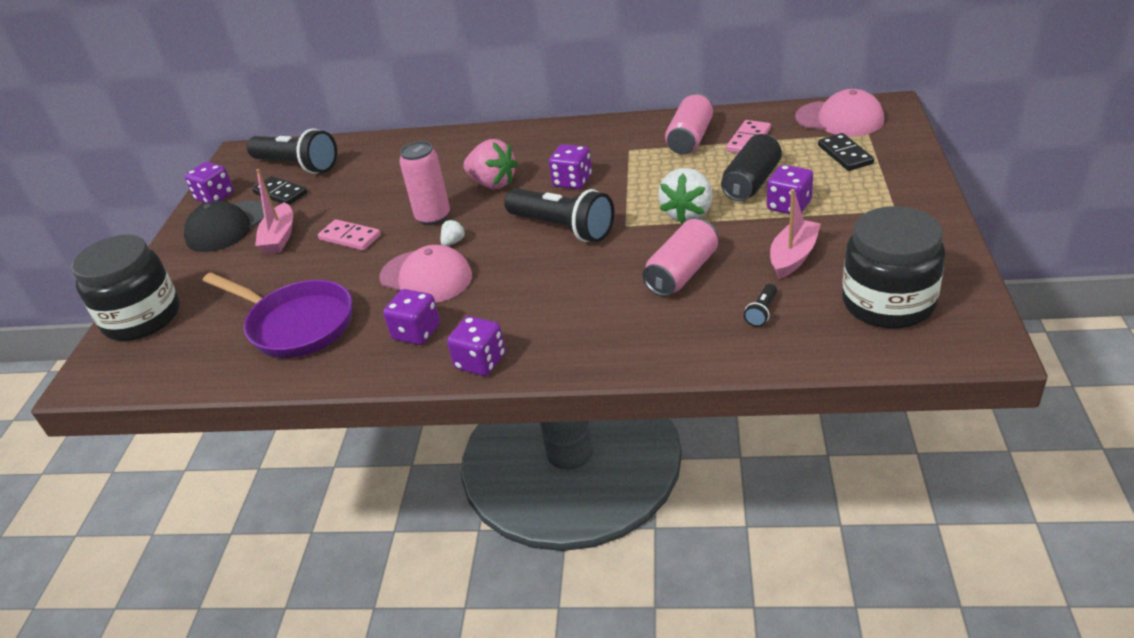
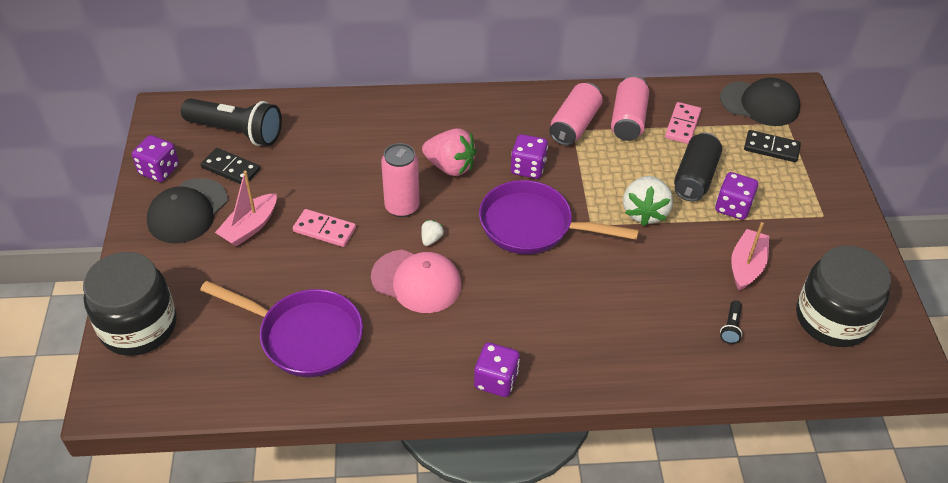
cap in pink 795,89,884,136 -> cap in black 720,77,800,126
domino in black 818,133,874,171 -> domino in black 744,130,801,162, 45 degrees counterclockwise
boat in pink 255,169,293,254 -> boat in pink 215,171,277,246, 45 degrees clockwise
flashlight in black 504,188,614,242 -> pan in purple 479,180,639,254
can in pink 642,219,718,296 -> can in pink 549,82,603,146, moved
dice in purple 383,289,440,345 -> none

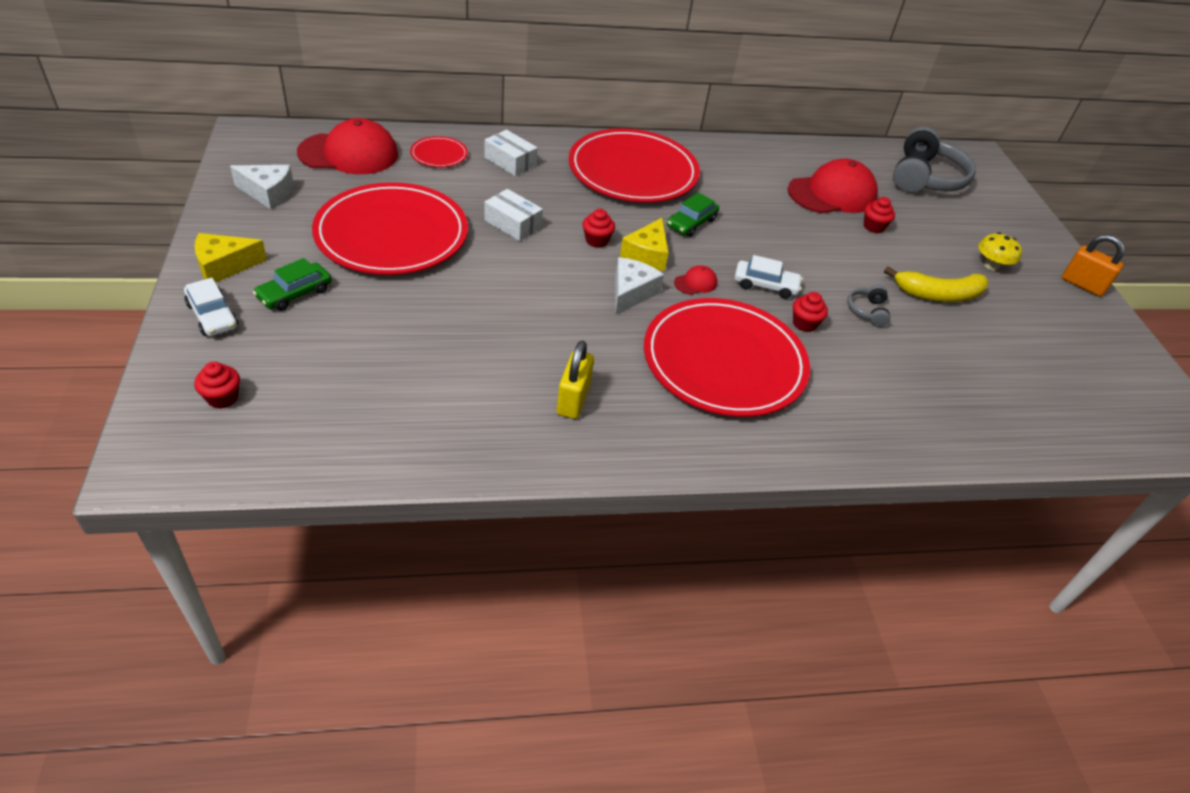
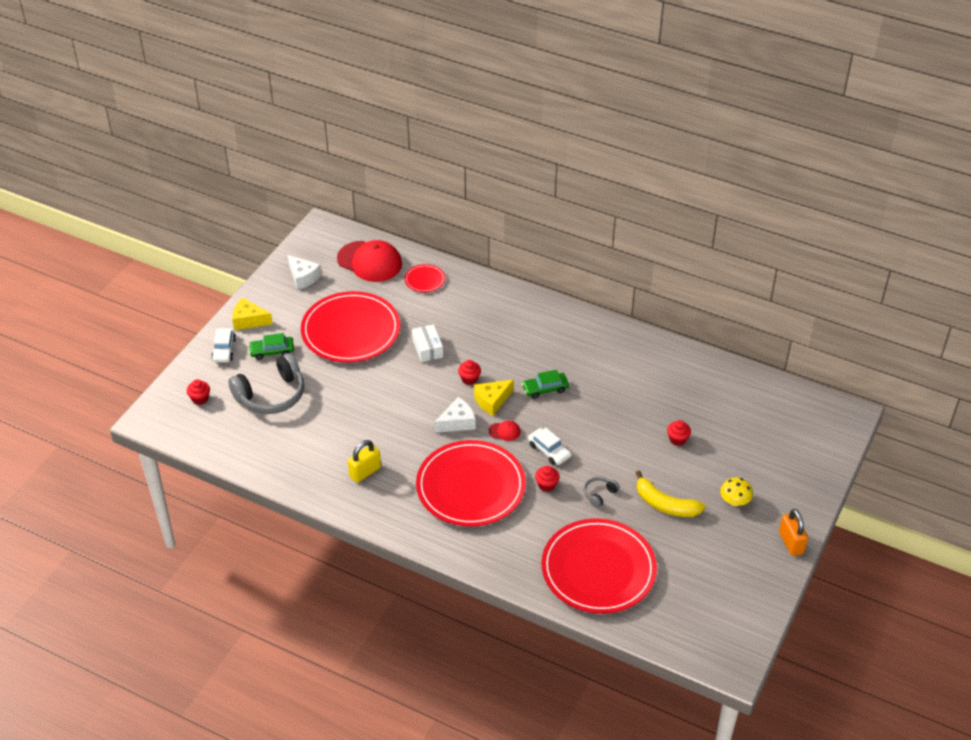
headphones in grey 893,127,976,193 -> headphones in grey 228,353,304,414, moved
plate in red 569,129,700,202 -> plate in red 541,518,657,614, moved
box in white 485,130,537,176 -> none
cap in red 788,159,878,213 -> none

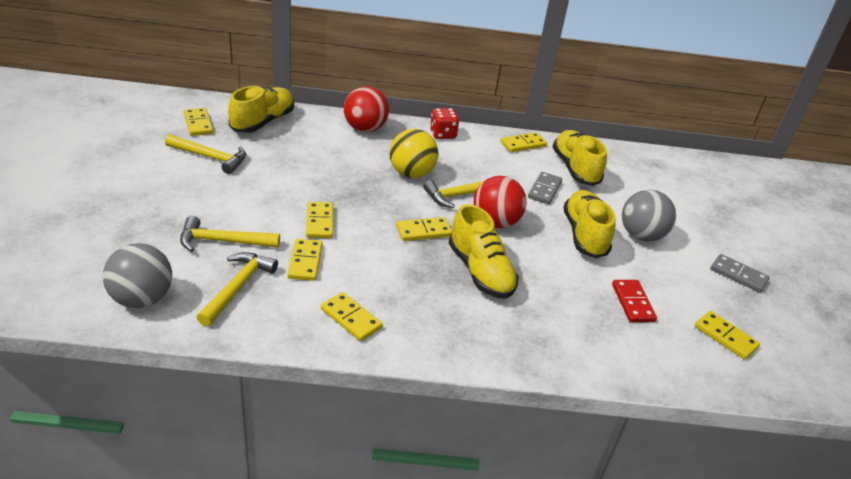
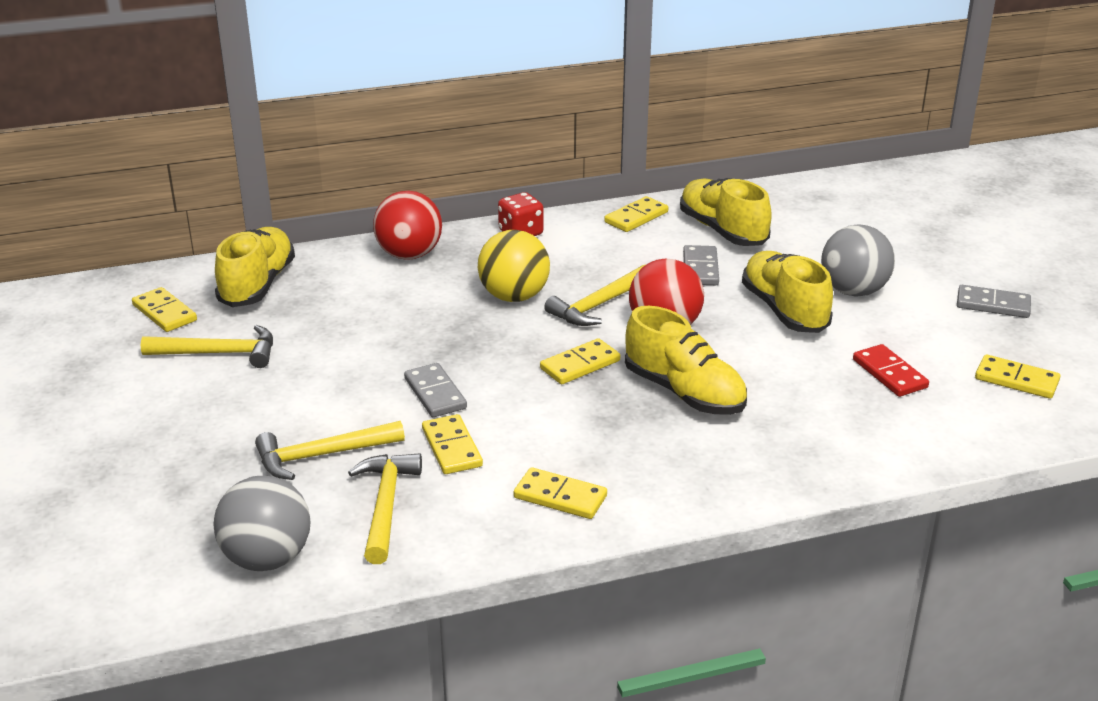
domino in yellow 306,202,333,238 -> domino in grey 404,363,467,417

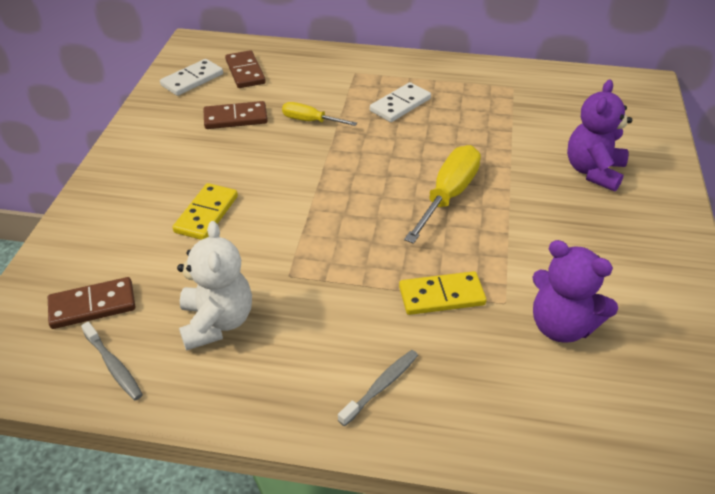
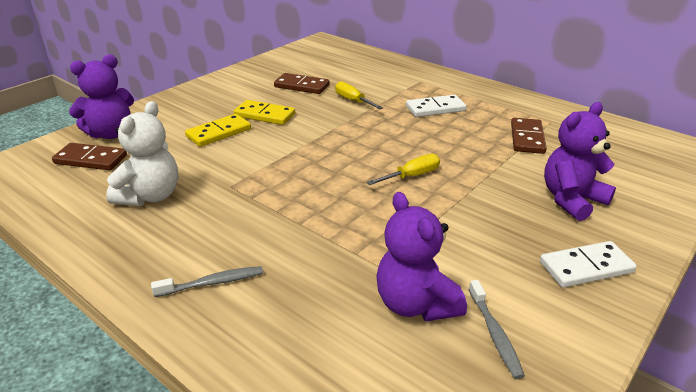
domino in brown 225,50,266,88 -> domino in brown 511,118,547,154, moved
domino in white 160,59,223,96 -> domino in white 540,241,637,288, moved
screwdriver in yellow 404,145,481,244 -> screwdriver in yellow 367,154,440,185, x0.59
domino in yellow 399,271,487,315 -> domino in yellow 234,100,295,125, moved
toothbrush in grey 81,322,143,400 -> toothbrush in grey 468,280,525,379, moved
none -> teddy bear in purple 69,54,134,139

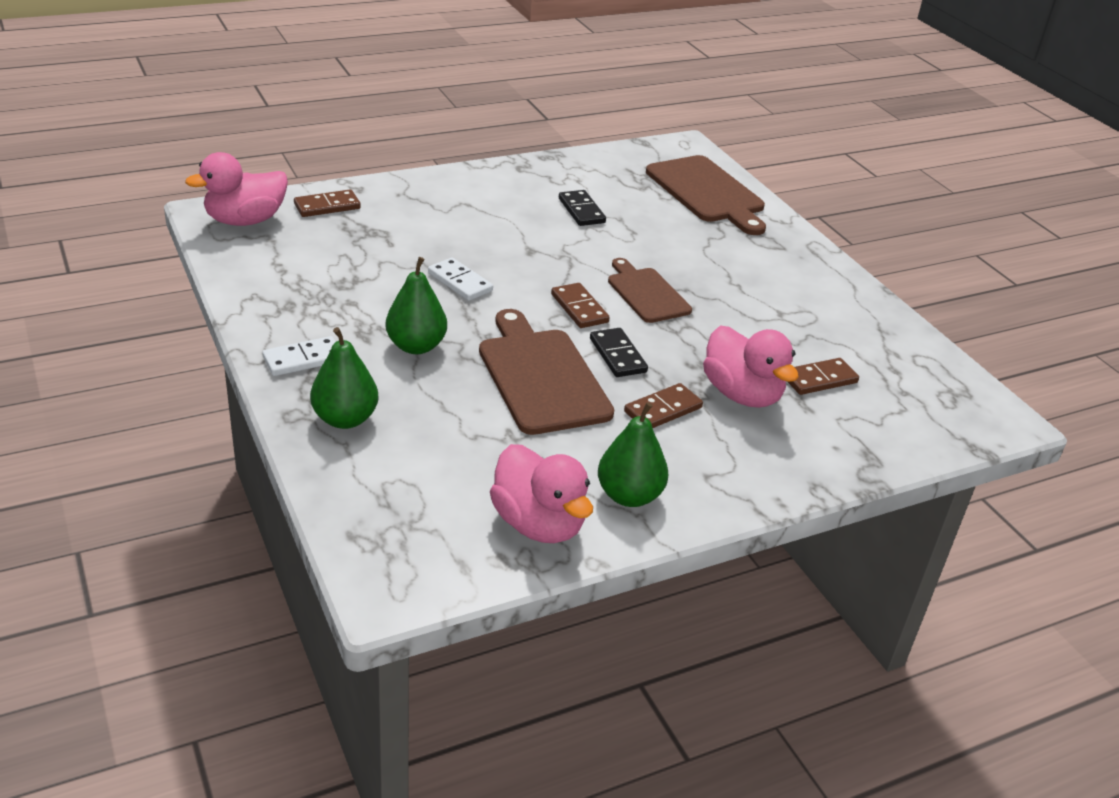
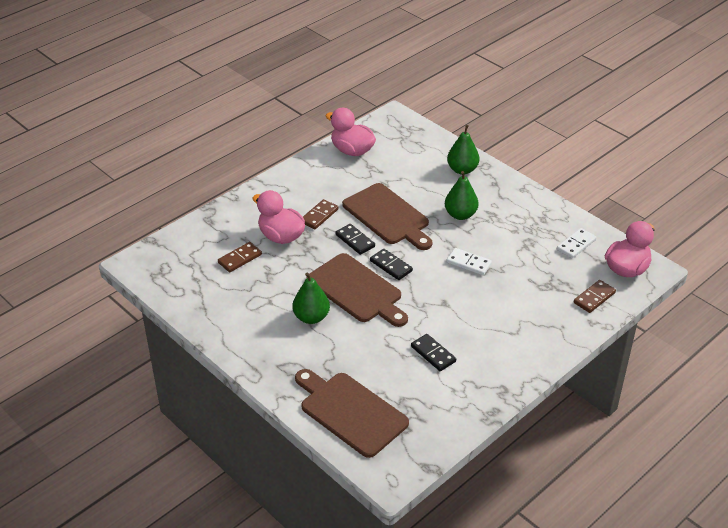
cutting board in brown 608,258,692,323 -> cutting board in brown 306,253,408,327, x1.58
domino in brown 551,283,610,328 -> domino in black 370,249,413,280
domino in white 262,336,336,376 -> domino in white 557,228,596,259, moved
pear in green 598,402,668,507 -> pear in green 292,272,330,324, moved

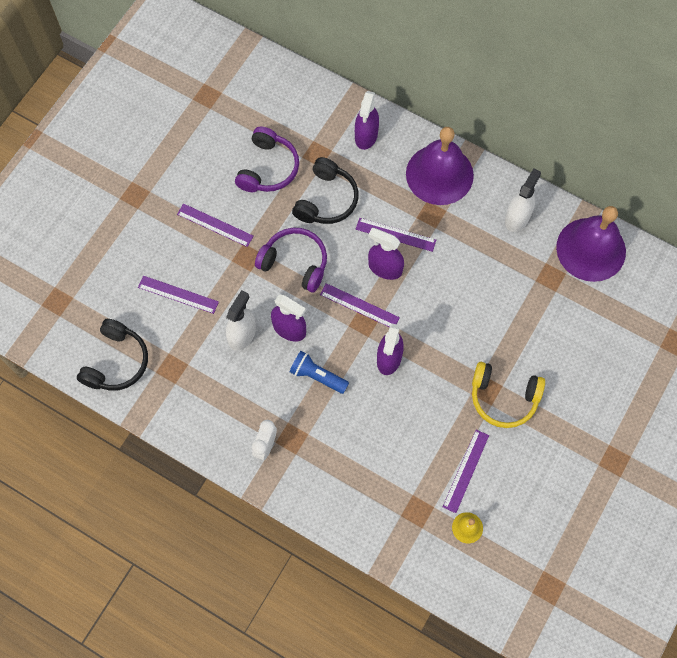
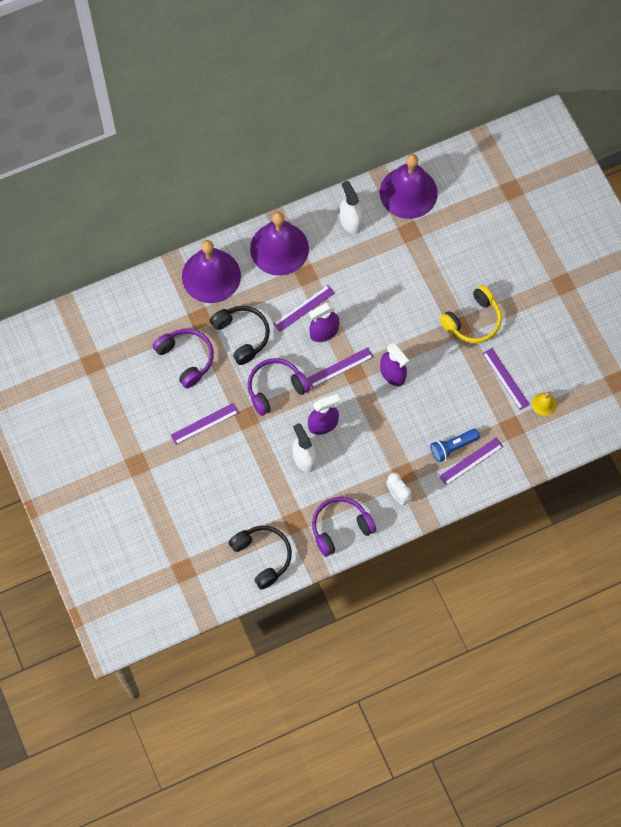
spray bottle in purple 355,91,379,150 -> bell in purple 182,240,241,303
ruler in purple 138,276,219,314 -> ruler in purple 439,438,503,486, moved
flashlight in blue 290,351,349,394 -> flashlight in blue 430,429,480,462, moved
none -> headphones in purple 312,497,376,557

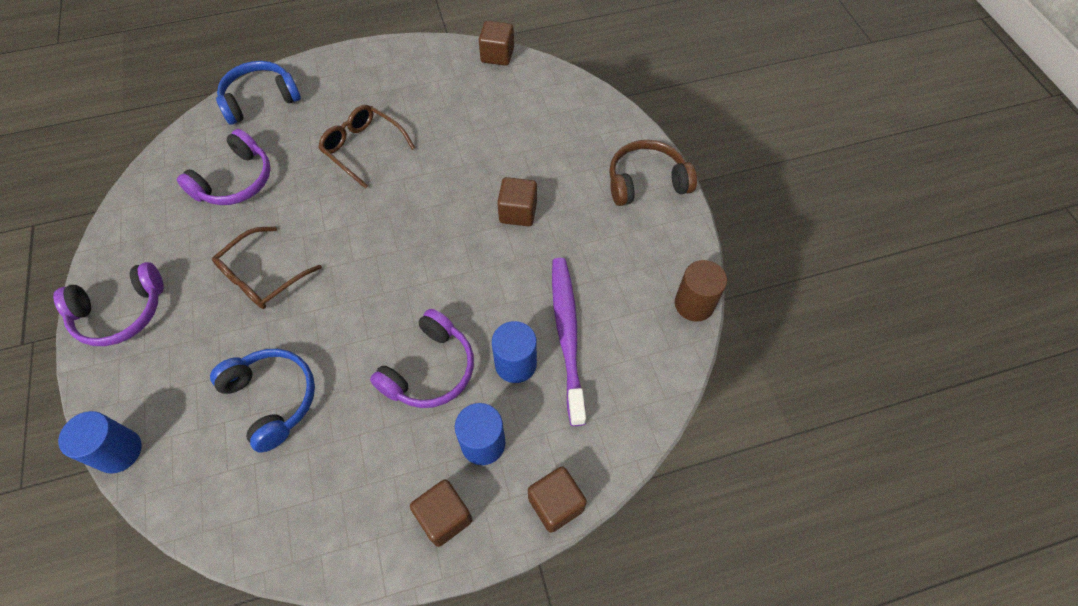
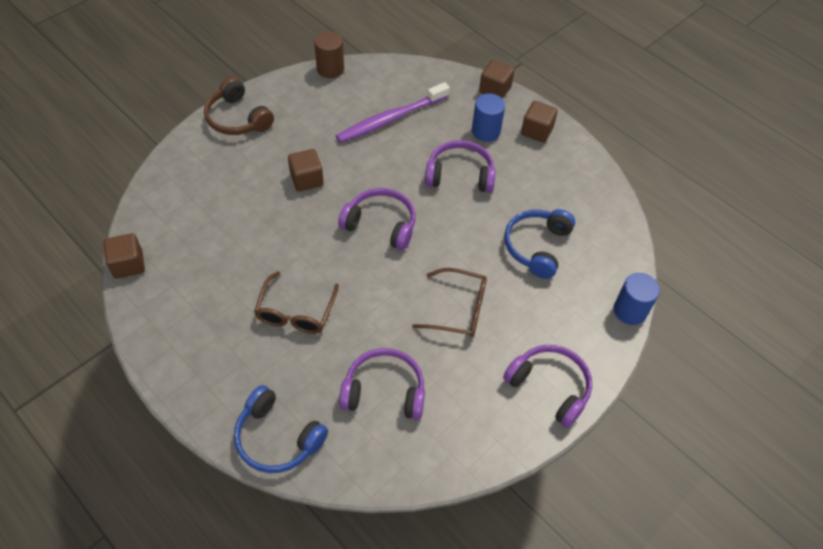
cylinder in blue 492,321,537,383 -> none
none -> headphones in purple 338,188,415,250

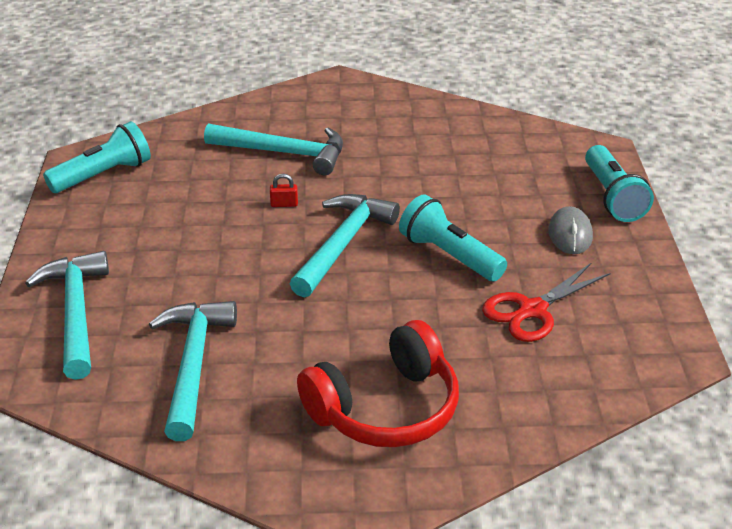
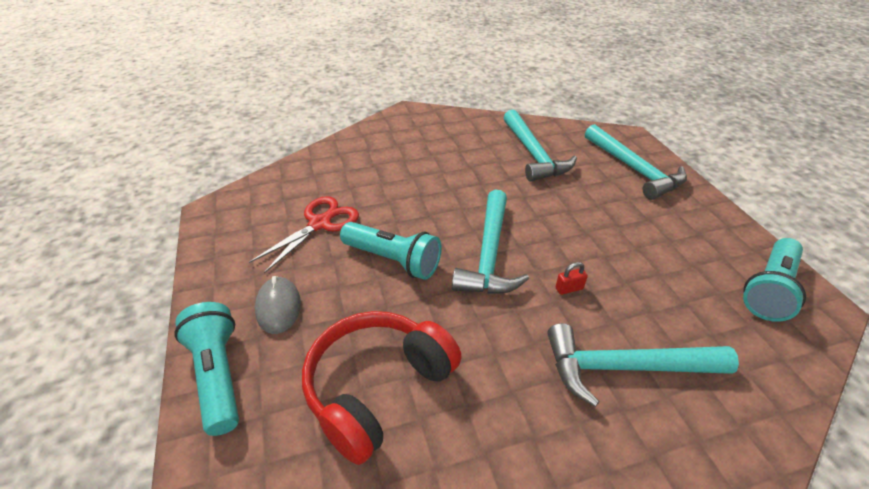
headphones in red 297,320,459,447 -> headphones in red 302,311,462,465, moved

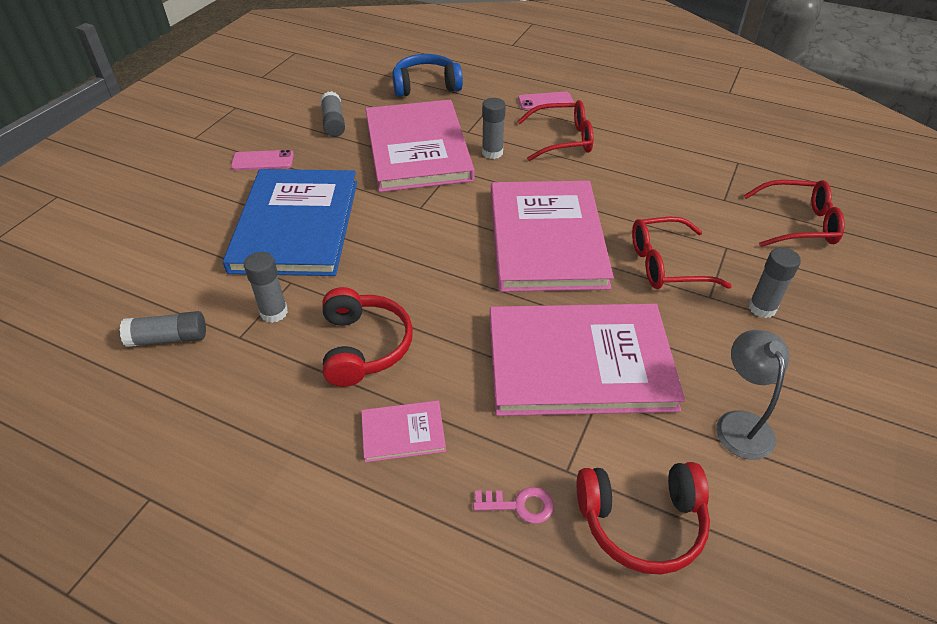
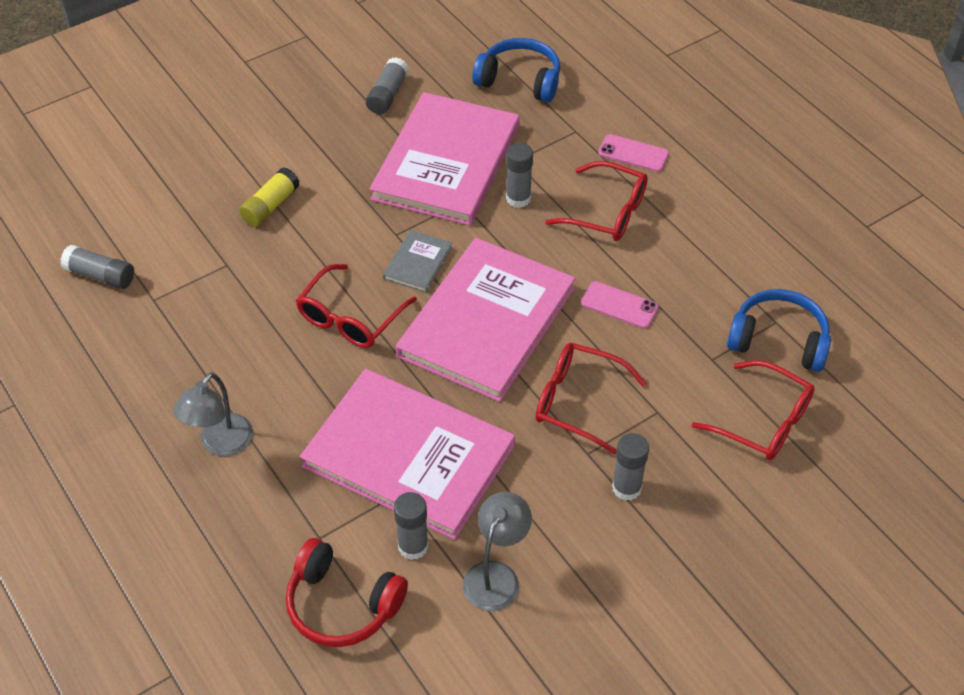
phone in pink 231,150,294,170 -> phone in pink 581,281,659,329, moved
book in blue 223,169,357,276 -> glue stick in yellow 239,167,300,227
glue stick in grey 244,252,288,323 -> glue stick in grey 394,492,428,560, moved
headphones in red 322,287,413,387 -> none
book in pink 361,400,446,462 -> lamp in grey 173,373,253,456
key in pink 473,487,554,524 -> none
none -> book in grey 383,230,452,293
none -> glasses in red 296,264,417,348
none -> headphones in blue 727,289,831,372

